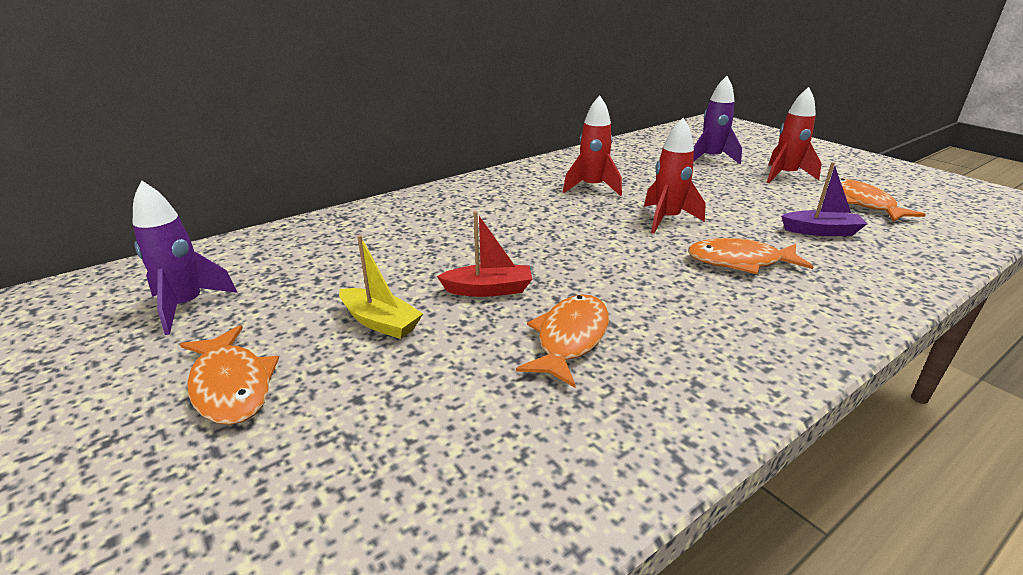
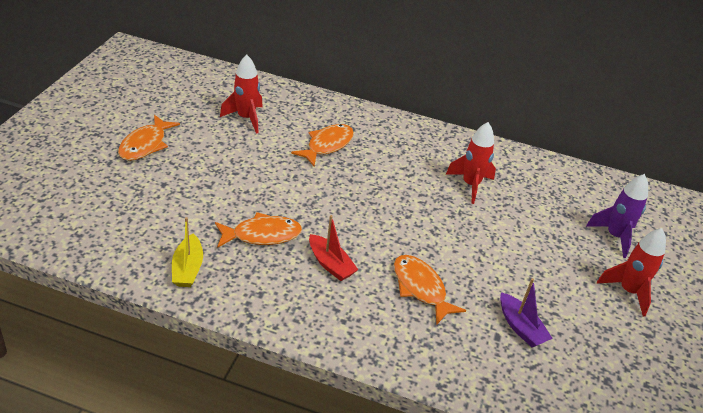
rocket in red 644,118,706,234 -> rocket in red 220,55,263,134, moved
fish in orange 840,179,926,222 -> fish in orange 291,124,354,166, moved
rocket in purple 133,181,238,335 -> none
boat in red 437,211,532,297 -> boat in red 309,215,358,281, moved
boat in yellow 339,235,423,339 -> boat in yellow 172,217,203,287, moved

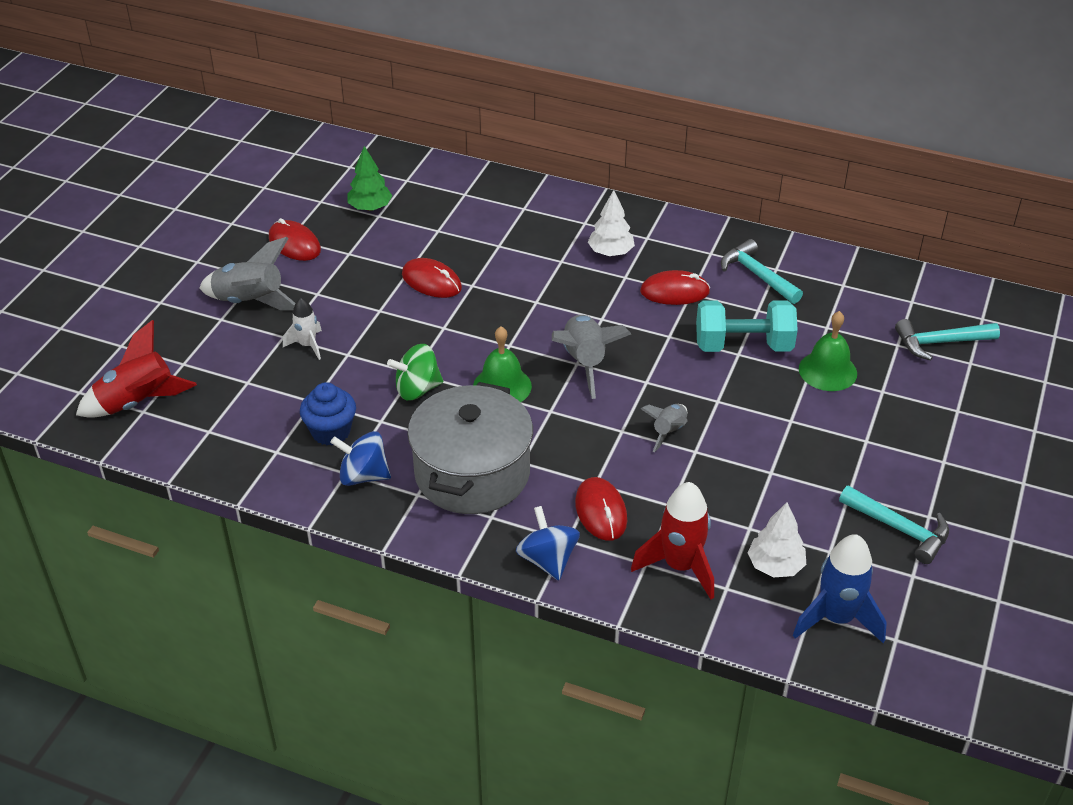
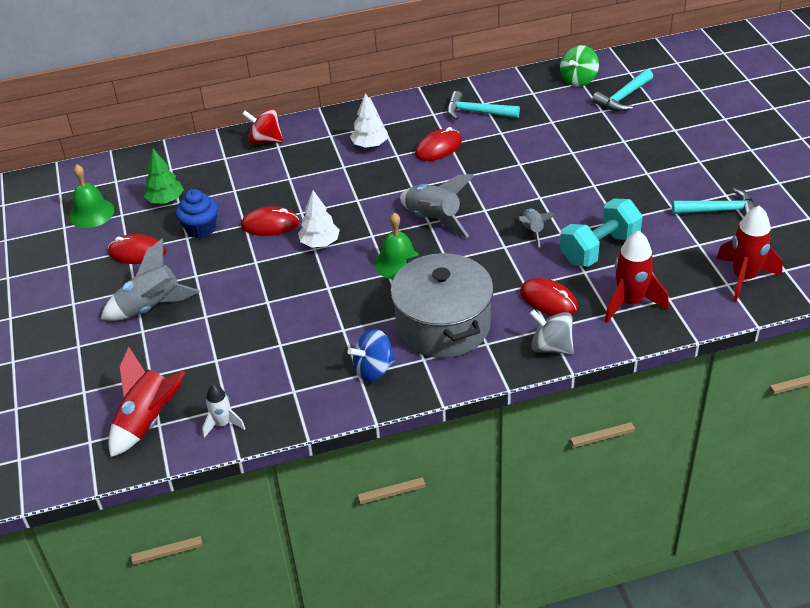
rocket in white 283,298,322,360 -> rocket in white 202,384,245,438, moved
dumbbell in turquoise 696,300,798,352 -> dumbbell in turquoise 560,199,643,267, moved
bell in green 799,311,857,391 -> bell in green 69,164,114,228, moved
spinning top in green 387,344,443,400 -> spinning top in green 560,45,599,87, moved
cupcake in blue 300,382,356,446 -> cupcake in blue 176,189,218,239, moved
tree in white 748,502,806,578 -> tree in white 298,190,340,248, moved
spinning top in blue 516,506,580,580 -> spinning top in grey 529,309,574,354
rocket in blue 793,534,887,643 -> rocket in red 716,205,783,302
none -> spinning top in red 242,109,283,145

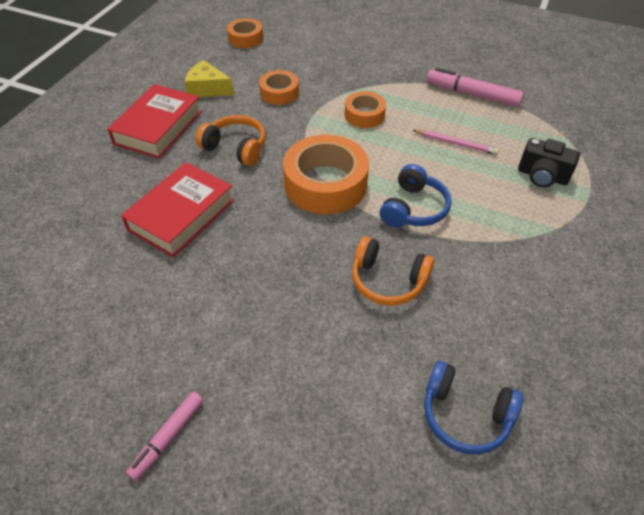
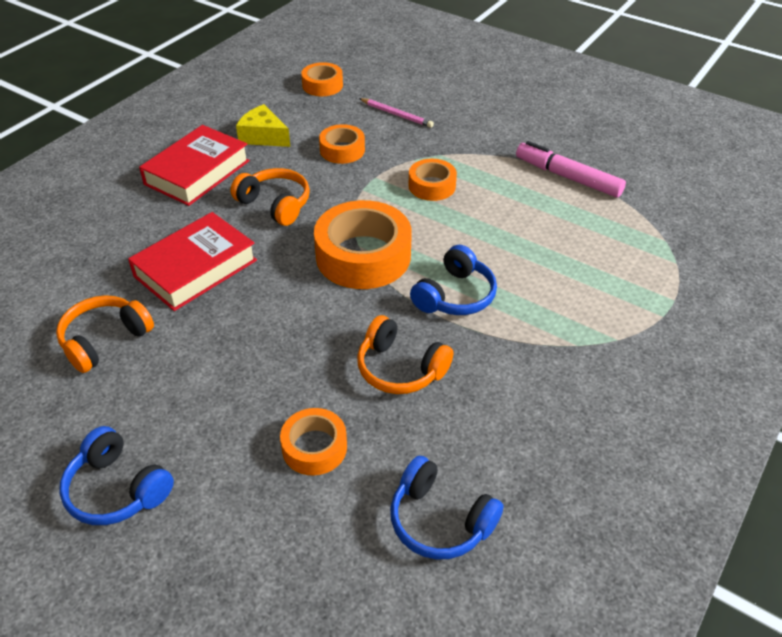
pencil in pink 413,130,499,155 -> pencil in pink 359,98,434,128, moved
camera in black 518,138,580,187 -> none
marker in pink 126,392,203,481 -> headphones in blue 59,426,174,525
none -> headphones in orange 56,295,154,373
none -> tape in orange 280,408,347,475

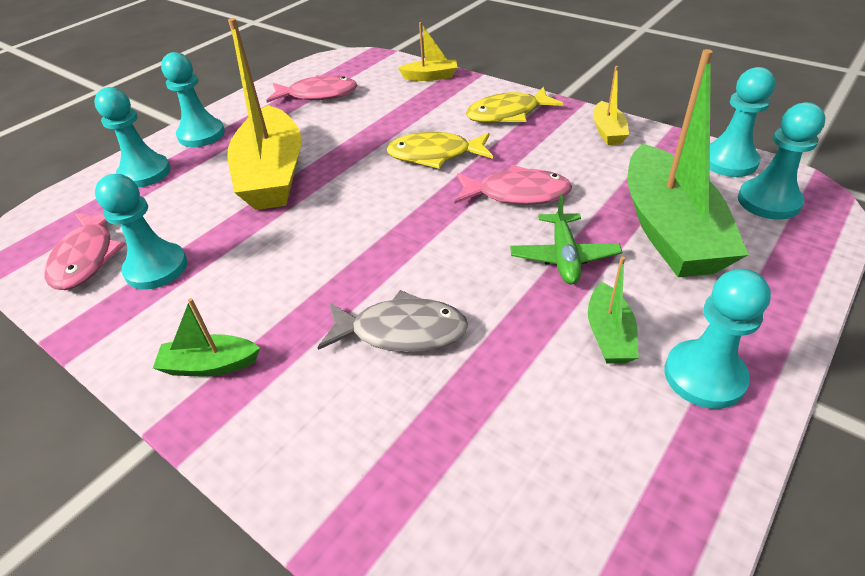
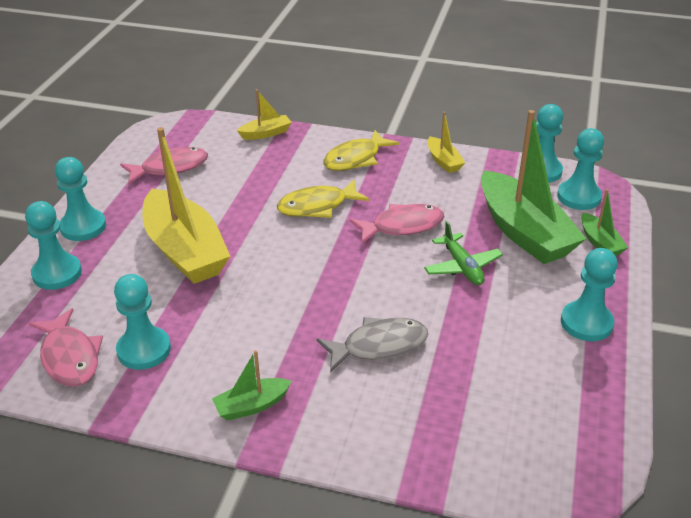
boat in green 588,257,639,364 -> boat in green 581,189,628,256, moved

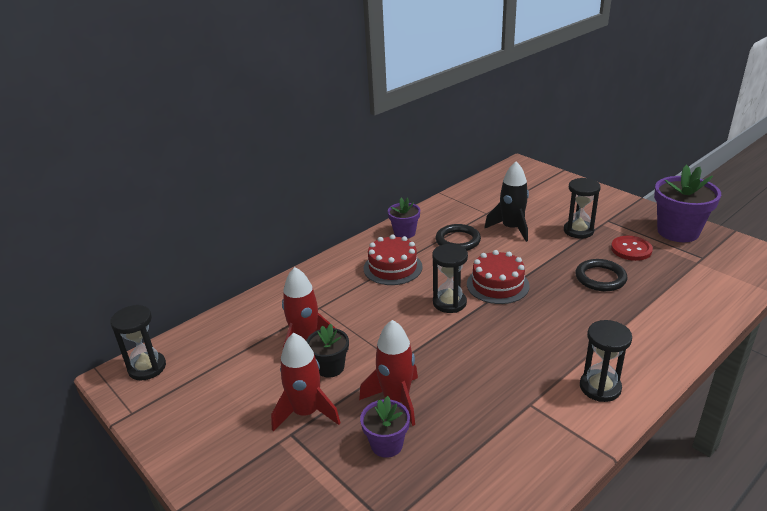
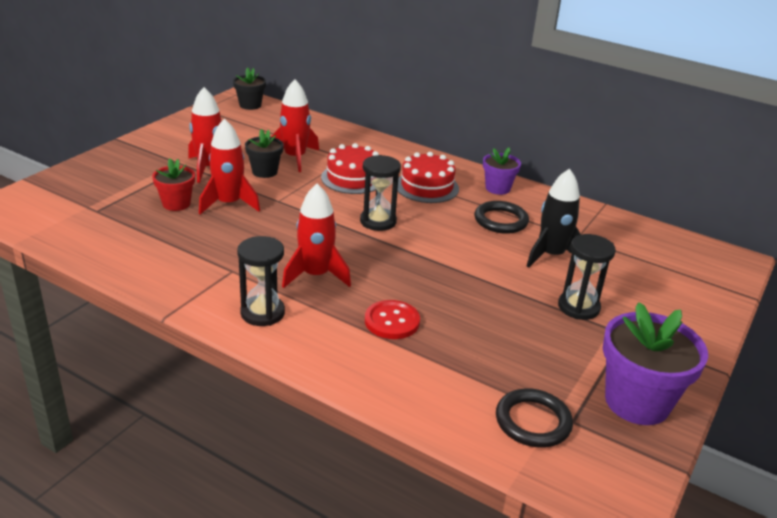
button in red 611,236,653,261 -> button in red 365,300,420,339, moved
cake in red 467,250,530,304 -> cake in red 321,143,379,194, moved
ring in black 576,259,628,291 -> ring in black 496,388,573,448, moved
hourglass in black 110,305,166,381 -> flower pot in black 233,67,266,110
flower pot in purple 360,396,410,458 -> flower pot in red 152,158,195,211
none -> rocket in red 282,183,351,288

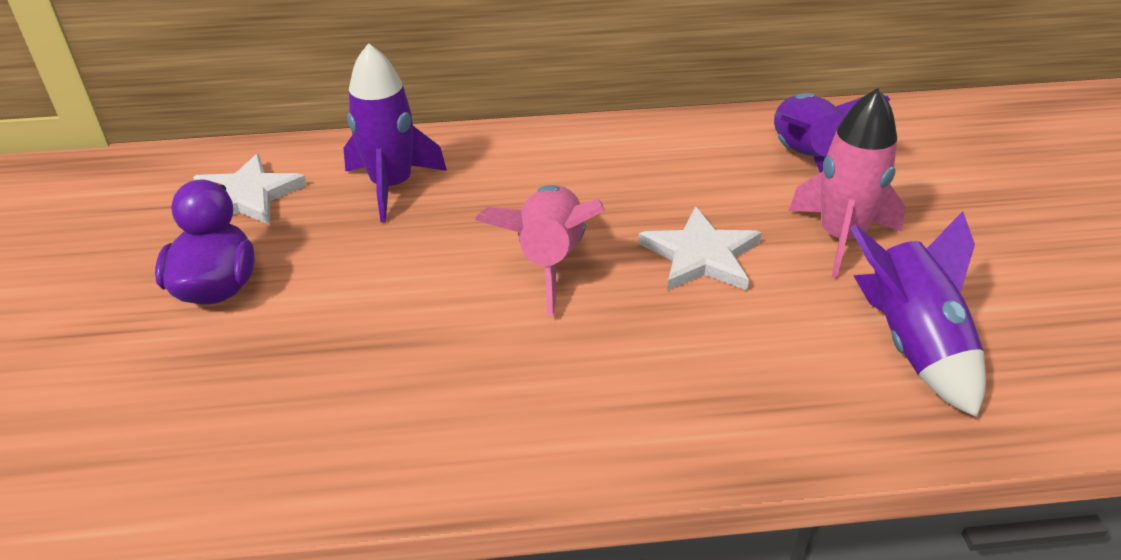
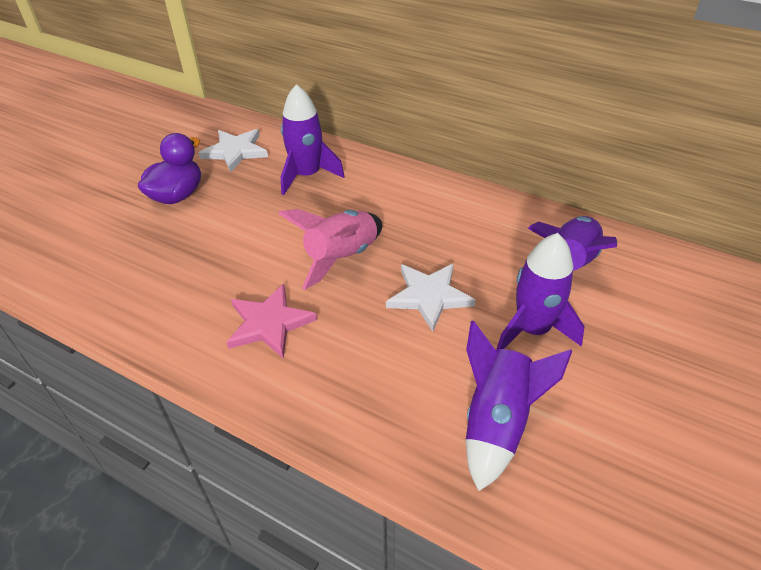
rocket in pink 789,88,906,278 -> rocket in purple 496,233,585,350
none -> star in pink 226,284,317,359

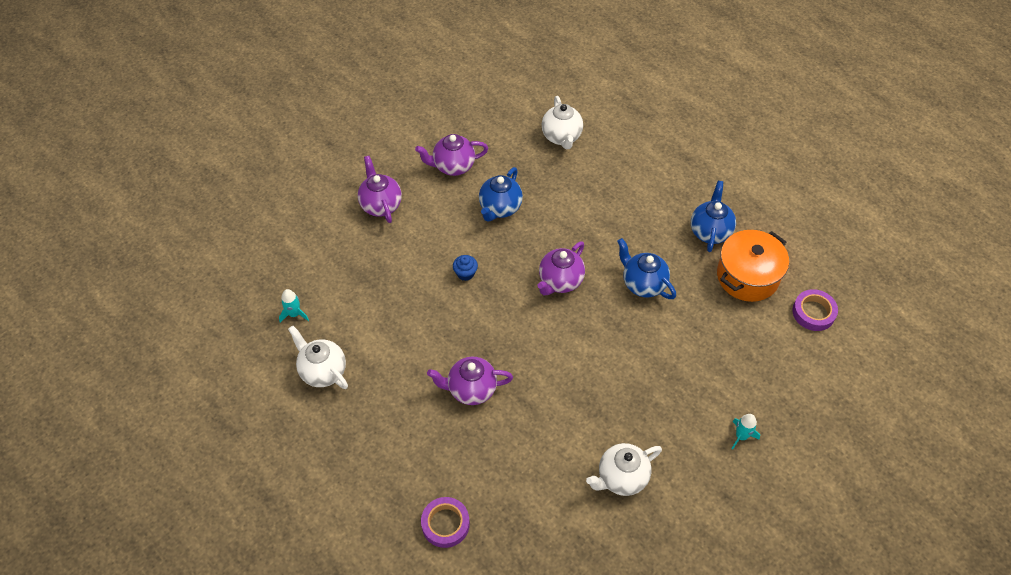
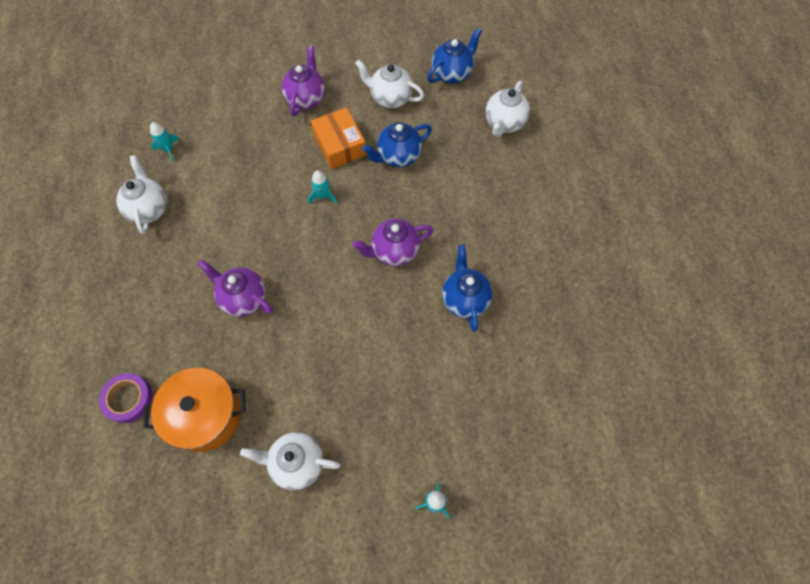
teapot in purple 415,134,488,176 -> teapot in white 355,60,424,108
teapot in blue 691,181,736,252 -> teapot in blue 427,28,482,84, moved
pot in orange 717,230,789,302 -> pot in orange 144,367,246,452, moved
cupcake in blue 453,255,478,281 -> rocket in turquoise 308,170,337,204
tape in purple 792,289,838,331 -> none
none -> box in orange 311,107,367,169

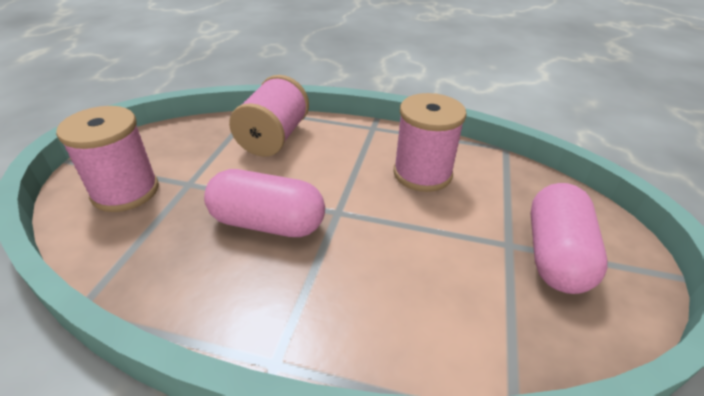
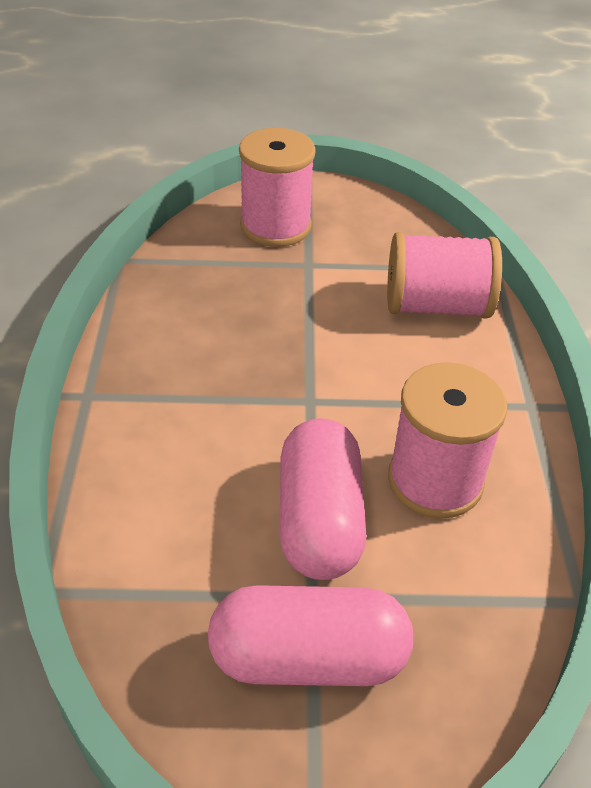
capsule in pink 204,169,325,237 -> capsule in pink 280,418,366,580, moved

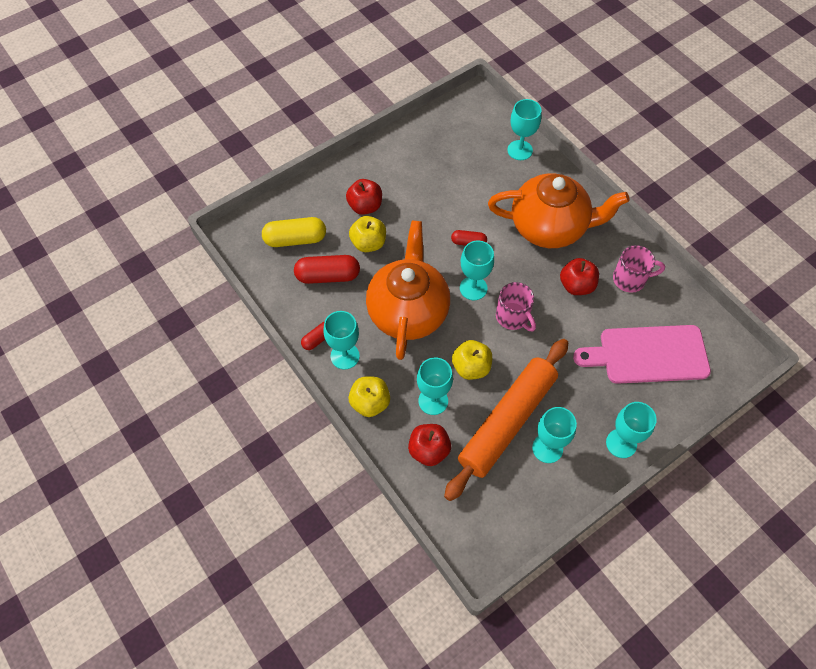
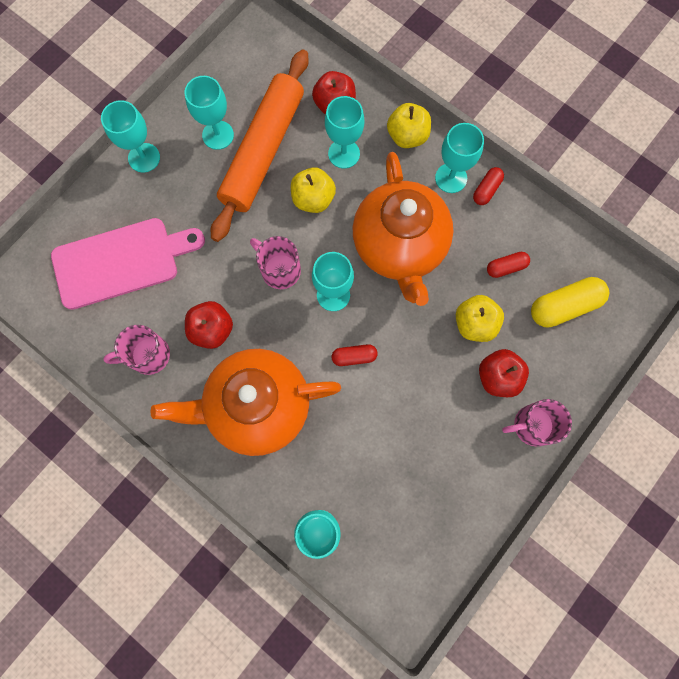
capsule in red 294,255,360,284 -> capsule in red 487,252,530,278, x0.56
none -> mug in pink 502,399,572,446

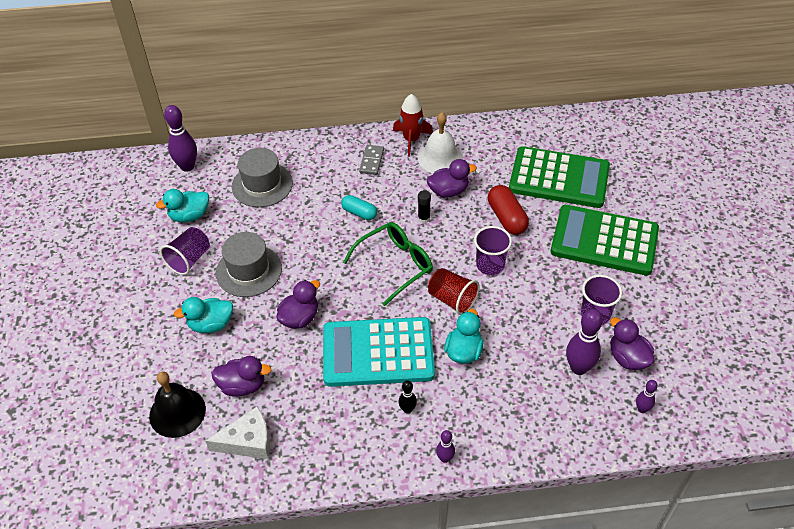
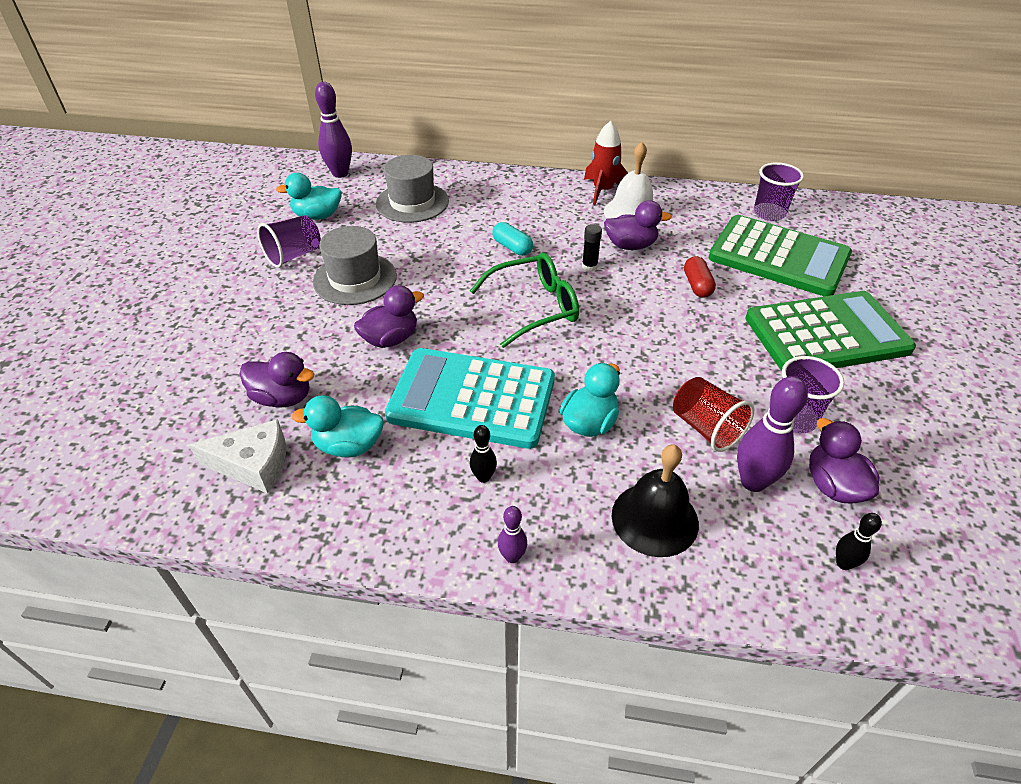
domino in grey 359,145,384,175 -> none
capsule in red 488,185,529,235 -> capsule in red 684,256,716,298, x0.66
calculator in green 551,205,659,275 -> calculator in green 745,291,916,371, 135 degrees clockwise
cup in purple 474,226,512,275 -> cup in purple 754,162,804,221, moved
cup in red 428,268,480,315 -> cup in red 673,377,754,452, moved
duck in turquoise 173,297,233,333 -> duck in turquoise 291,395,384,457, moved
bell in black 149,371,206,438 -> bell in black 612,445,699,557, moved
bowling pin in purple 636,380,658,413 -> bowling pin in black 836,513,882,570

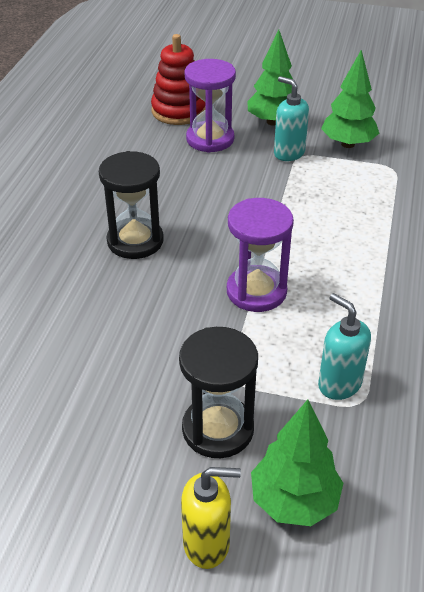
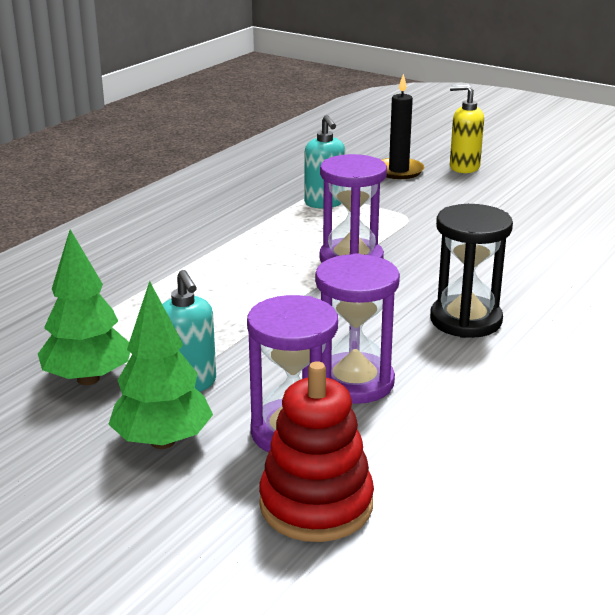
hourglass in black 179,327,258,458 -> none
tree in green 251,400,343,526 -> candle in black 382,74,424,179
none -> hourglass in purple 315,253,400,404

